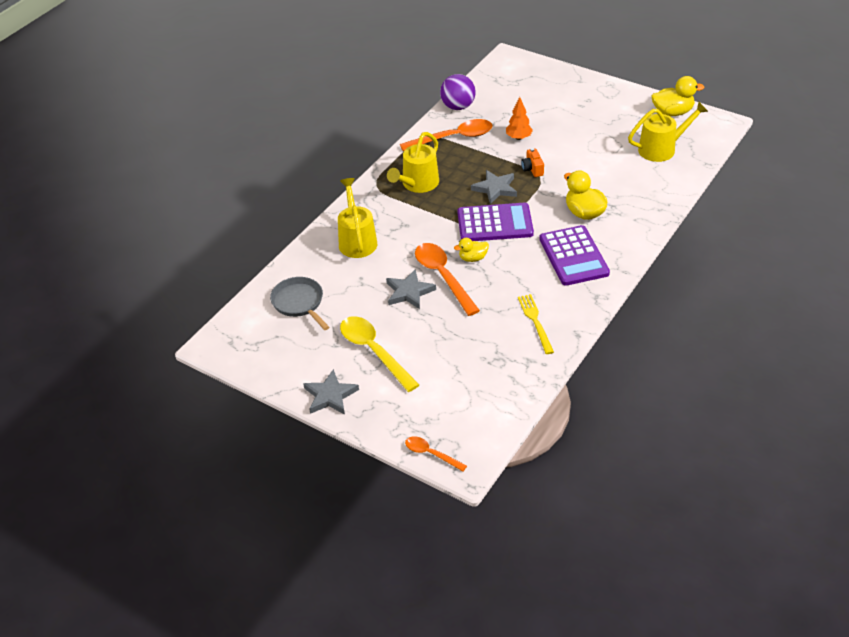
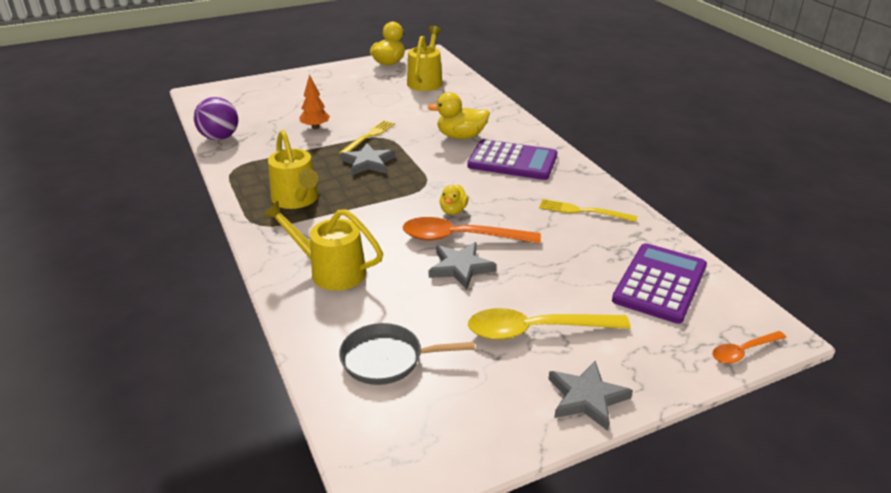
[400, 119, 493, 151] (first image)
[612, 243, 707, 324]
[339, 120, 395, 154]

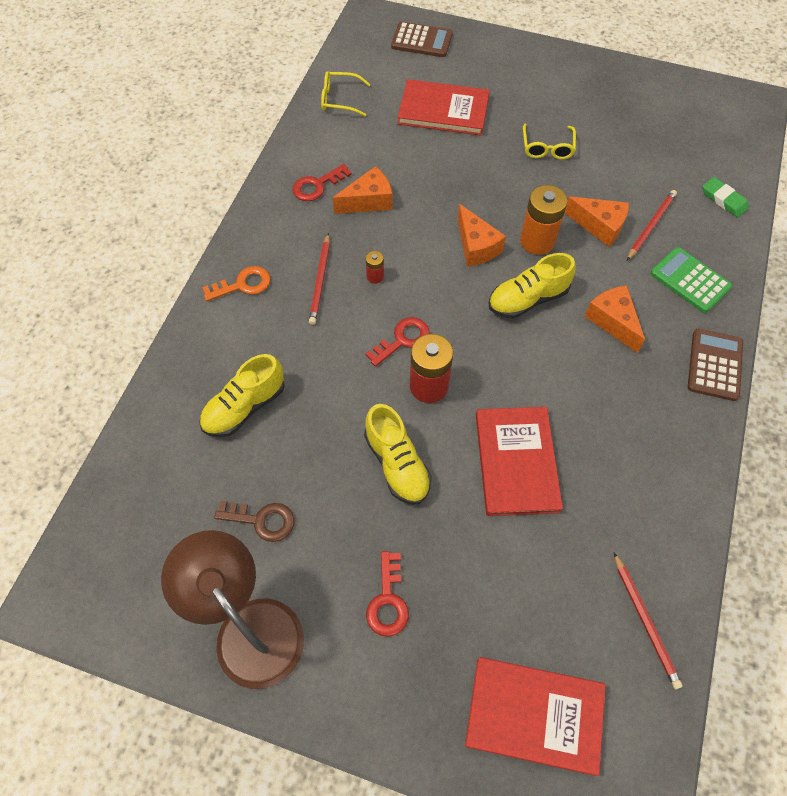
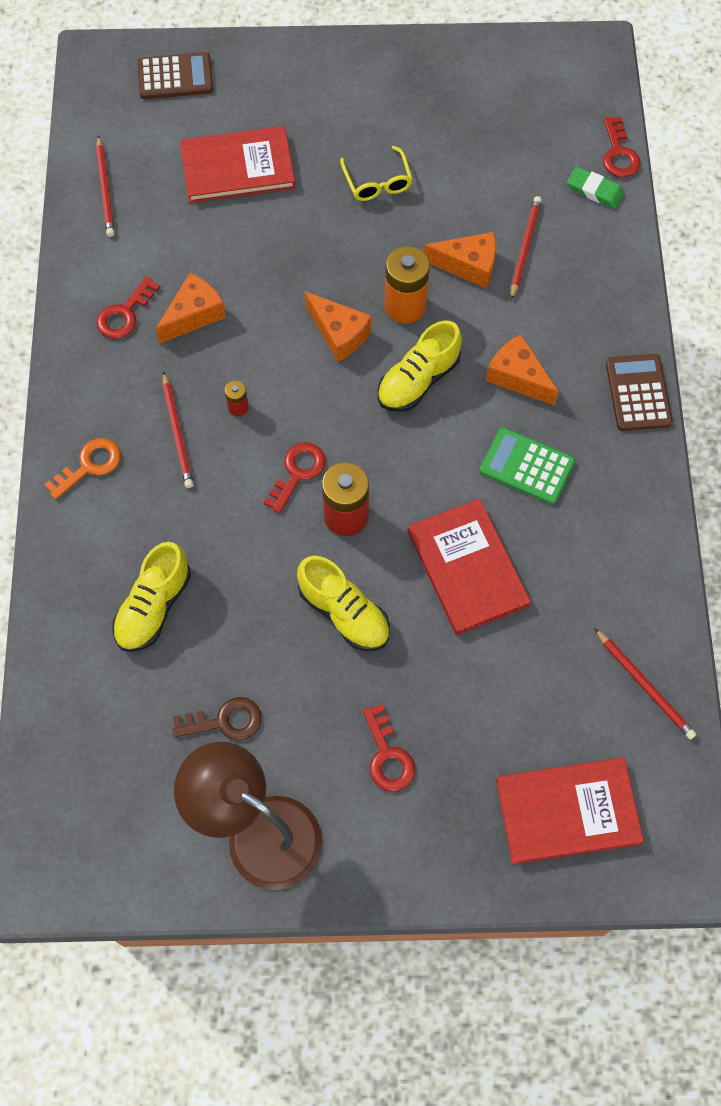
[603, 116, 641, 177]
[479, 427, 575, 505]
[96, 135, 115, 237]

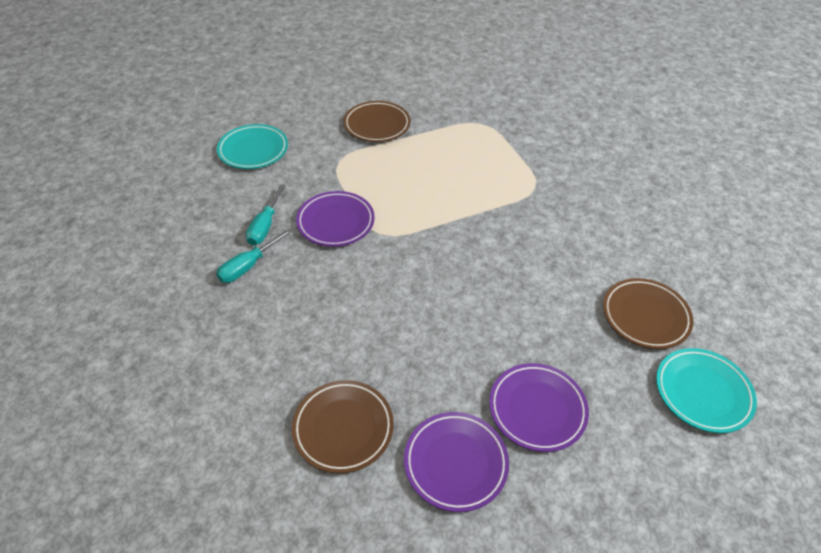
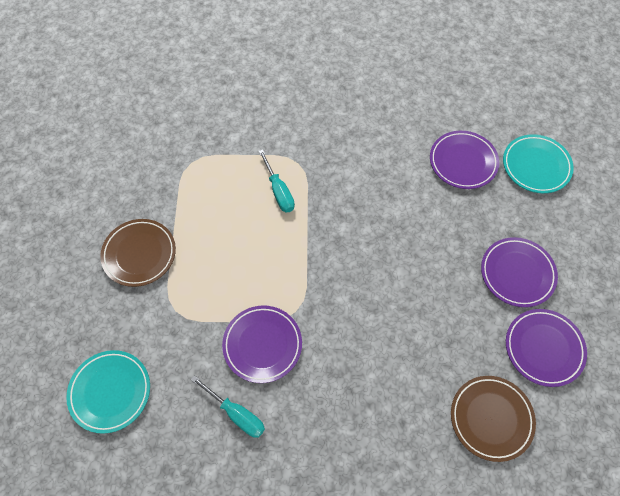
[259, 149, 295, 212]
[430, 131, 499, 189]

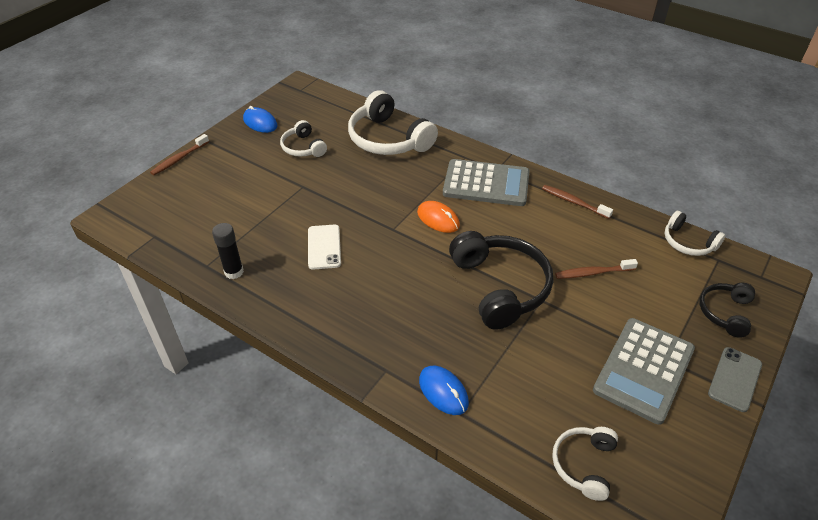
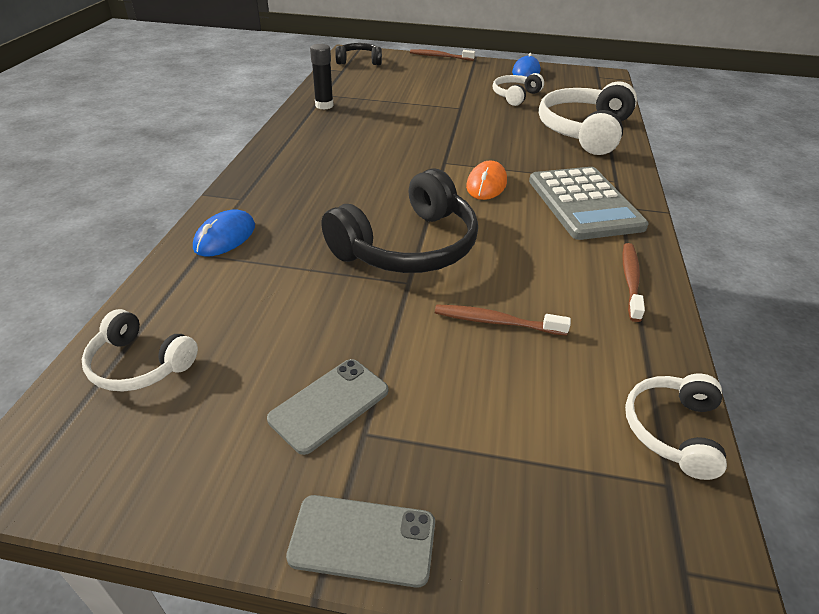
[308, 225, 341, 270] (first image)
[335, 43, 382, 65]
[267, 359, 388, 455]
[82, 309, 198, 392]
[435, 304, 571, 336]

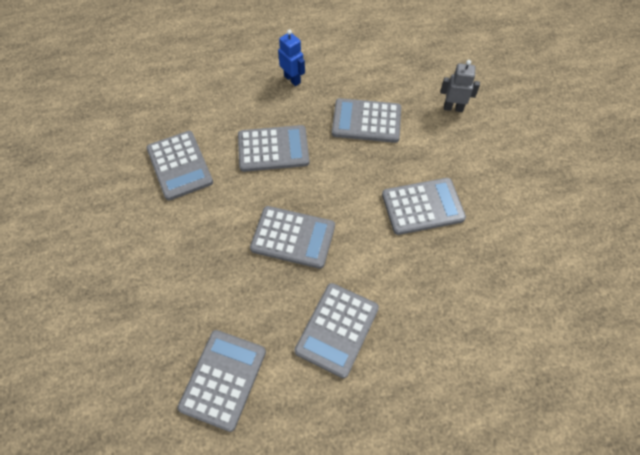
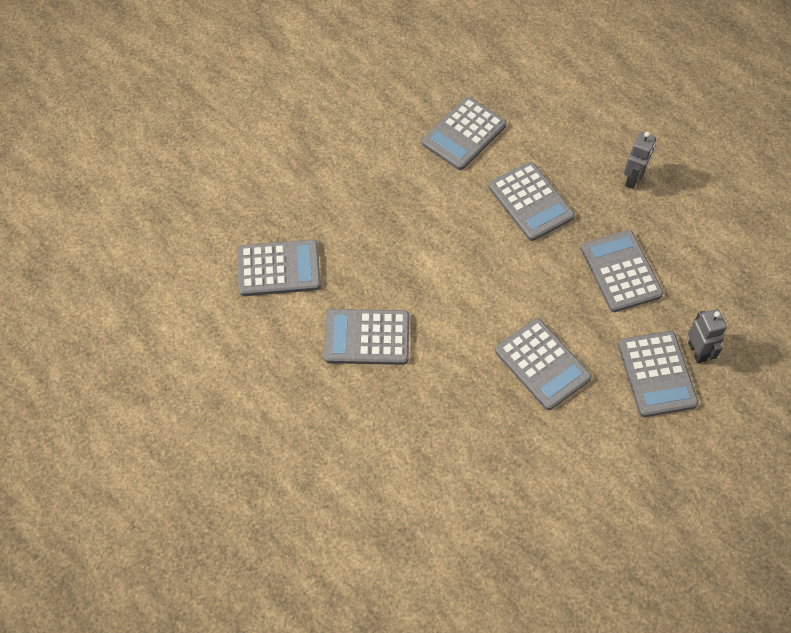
[618, 331, 698, 417]
[624, 132, 656, 189]

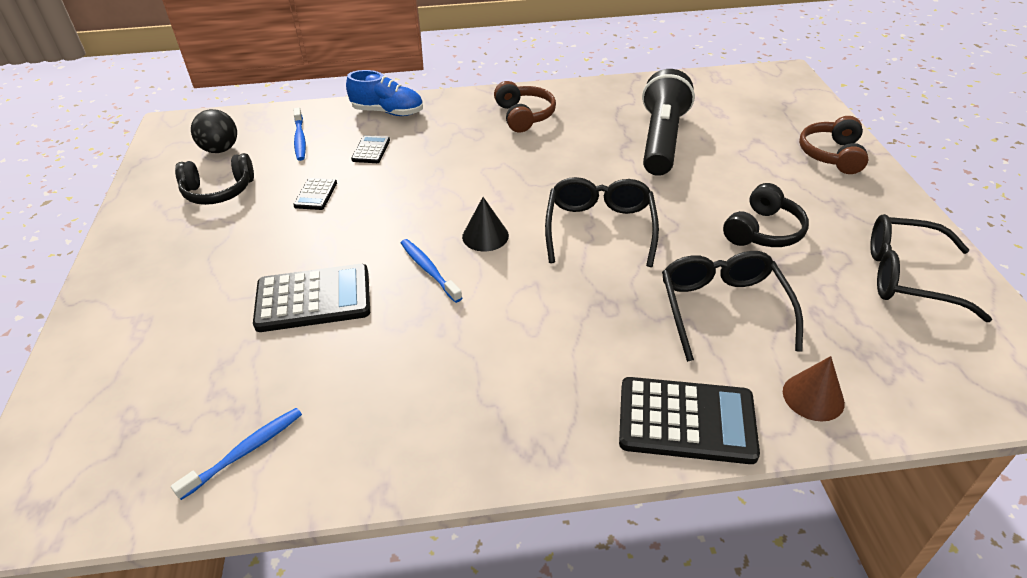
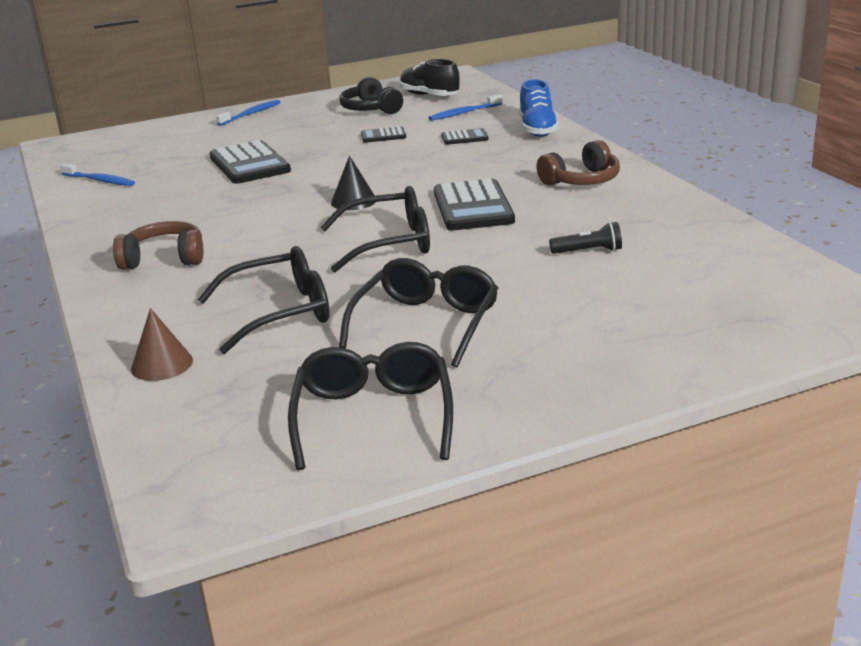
[216, 100, 281, 126]
[434, 179, 515, 230]
[113, 221, 203, 270]
[400, 59, 460, 96]
[339, 258, 498, 367]
[549, 222, 622, 254]

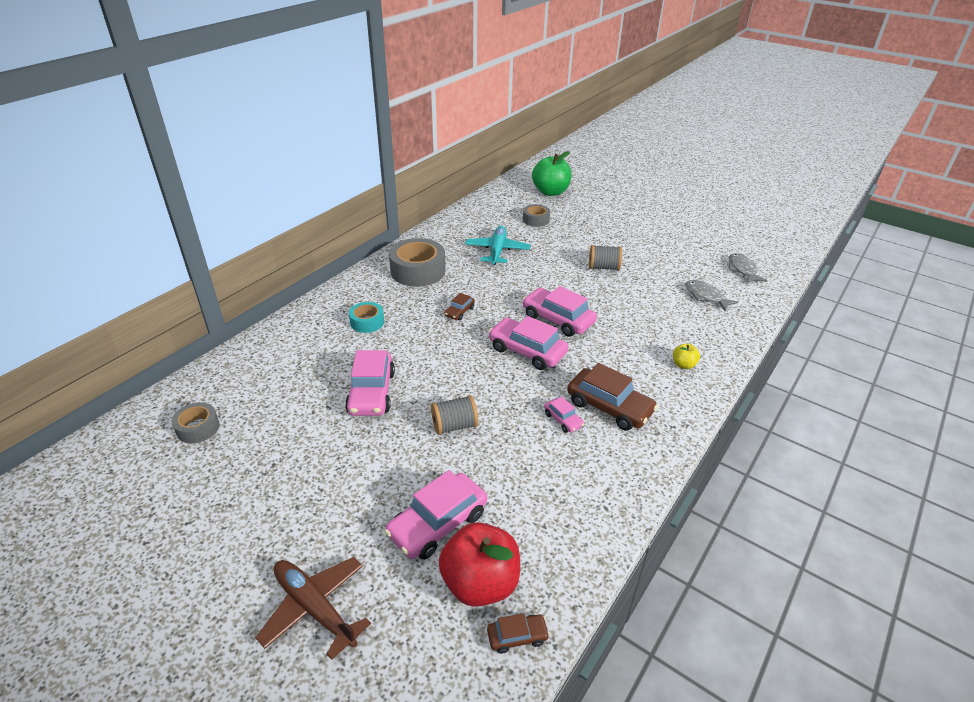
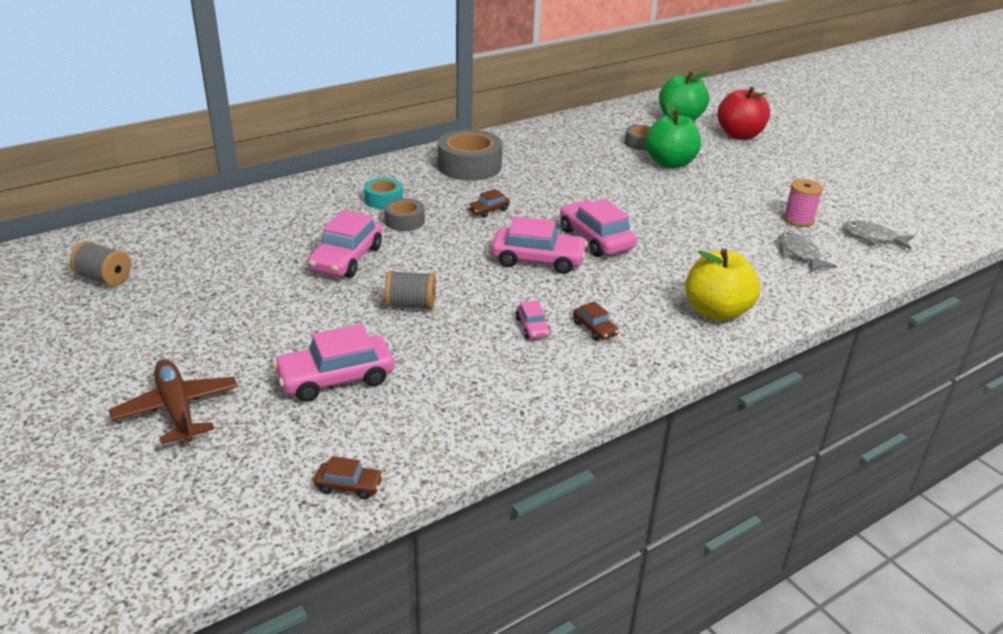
[465, 226, 531, 265] (first image)
[645, 101, 701, 168]
[783, 179, 823, 227]
[384, 198, 425, 231]
[717, 87, 770, 140]
[70, 241, 131, 286]
[491, 216, 588, 274]
[843, 221, 914, 250]
[573, 301, 619, 341]
[685, 249, 760, 321]

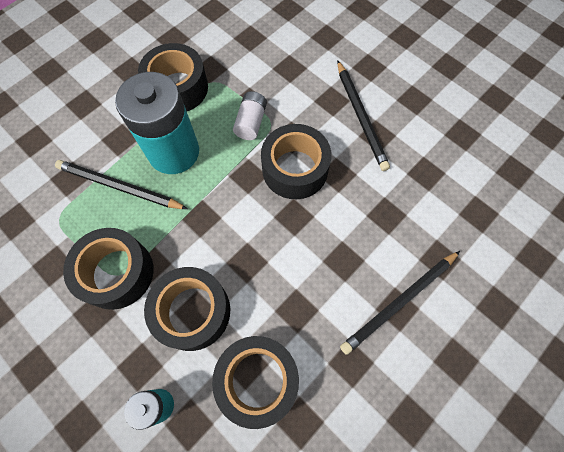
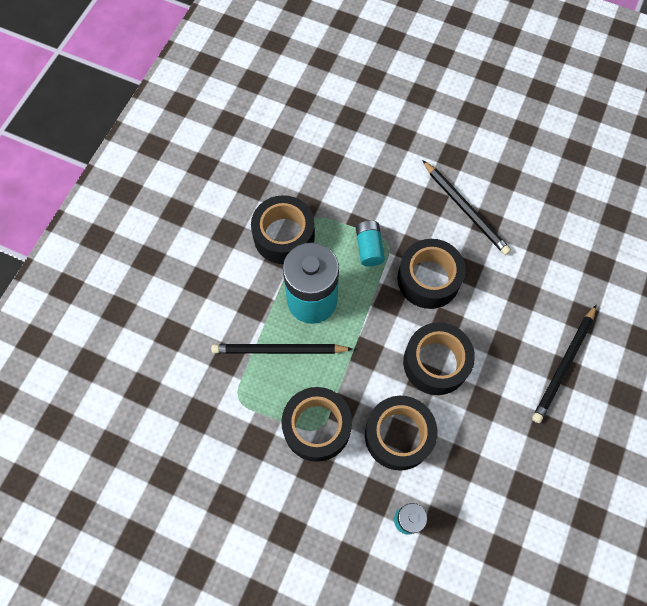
[403, 322, 475, 395]
[356, 220, 385, 267]

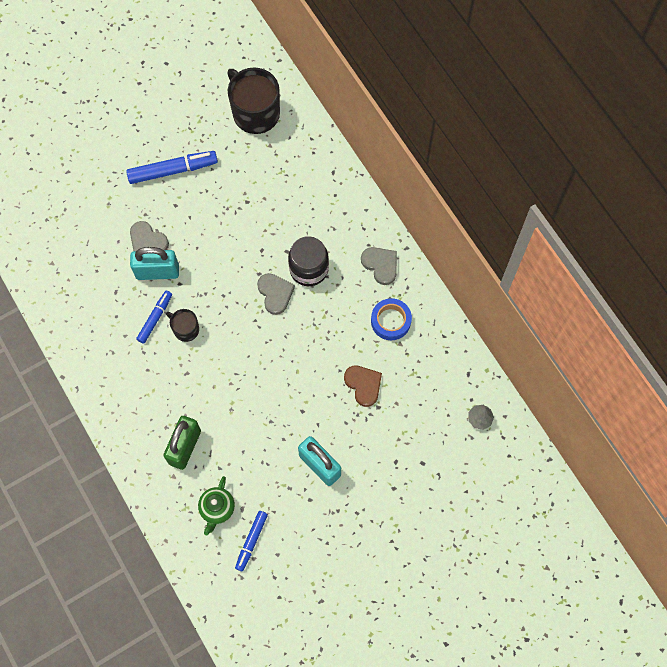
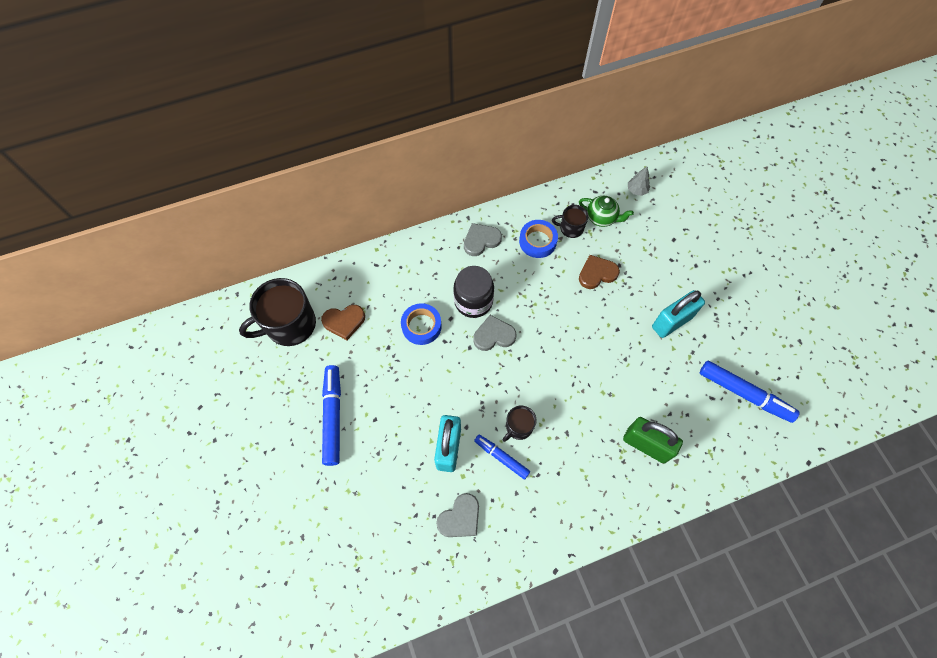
[321, 305, 365, 340]
[401, 303, 442, 345]
[552, 205, 589, 238]
[436, 493, 479, 537]
[579, 196, 634, 227]
[700, 360, 800, 423]

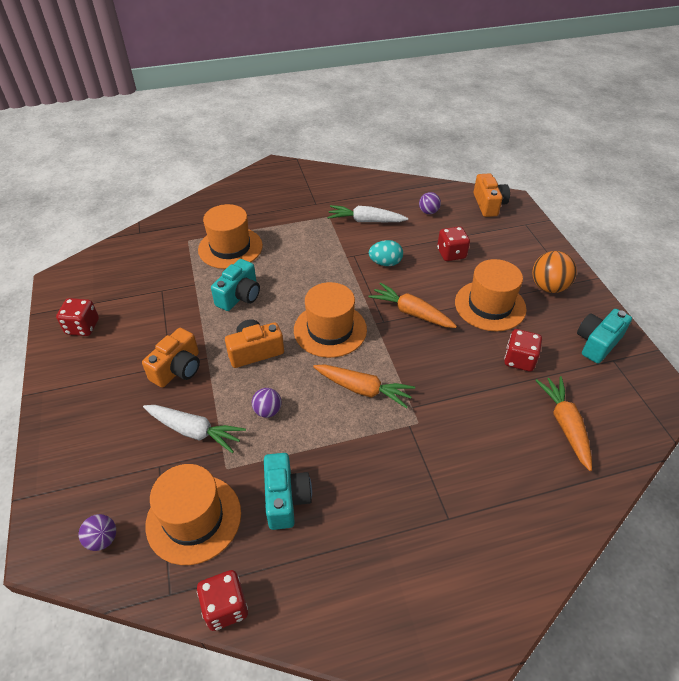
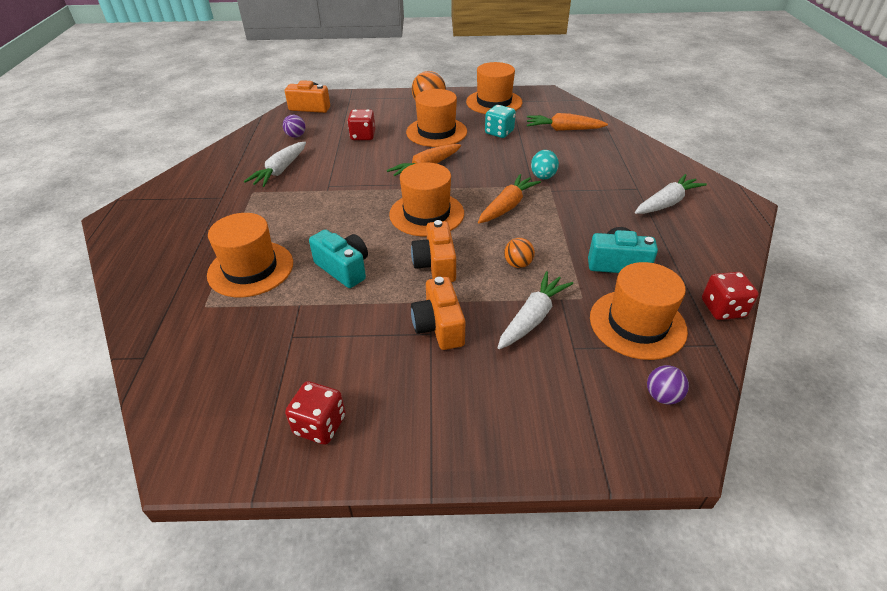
[635, 174, 707, 214]
[531, 150, 559, 179]
[466, 62, 522, 114]
[504, 238, 535, 268]
[485, 105, 516, 138]
[411, 277, 465, 350]

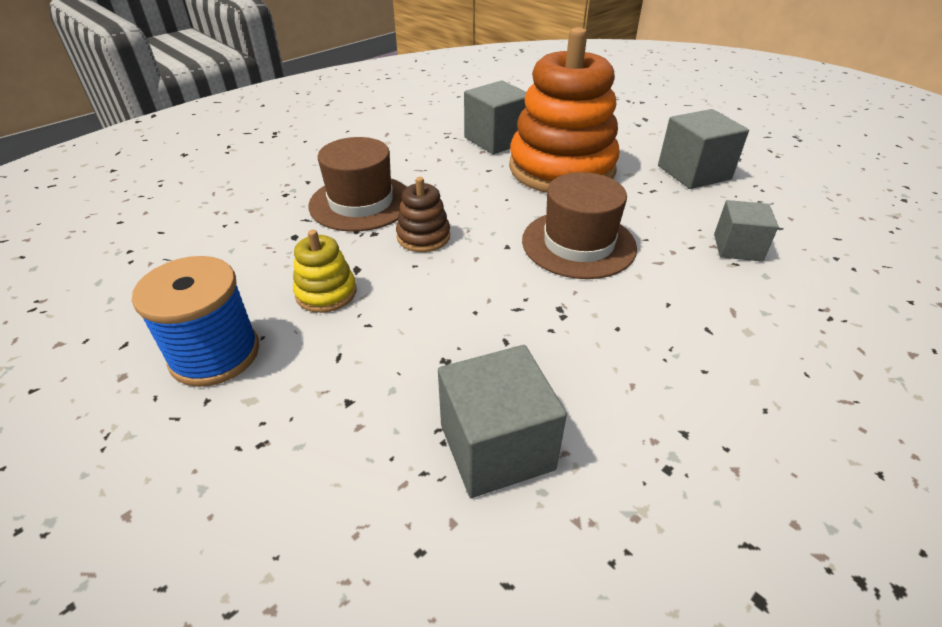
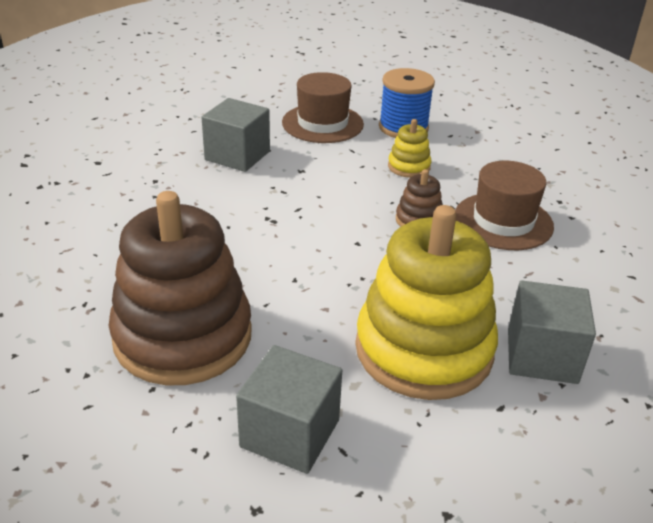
[282, 72, 364, 143]
[109, 191, 252, 385]
[355, 205, 498, 400]

